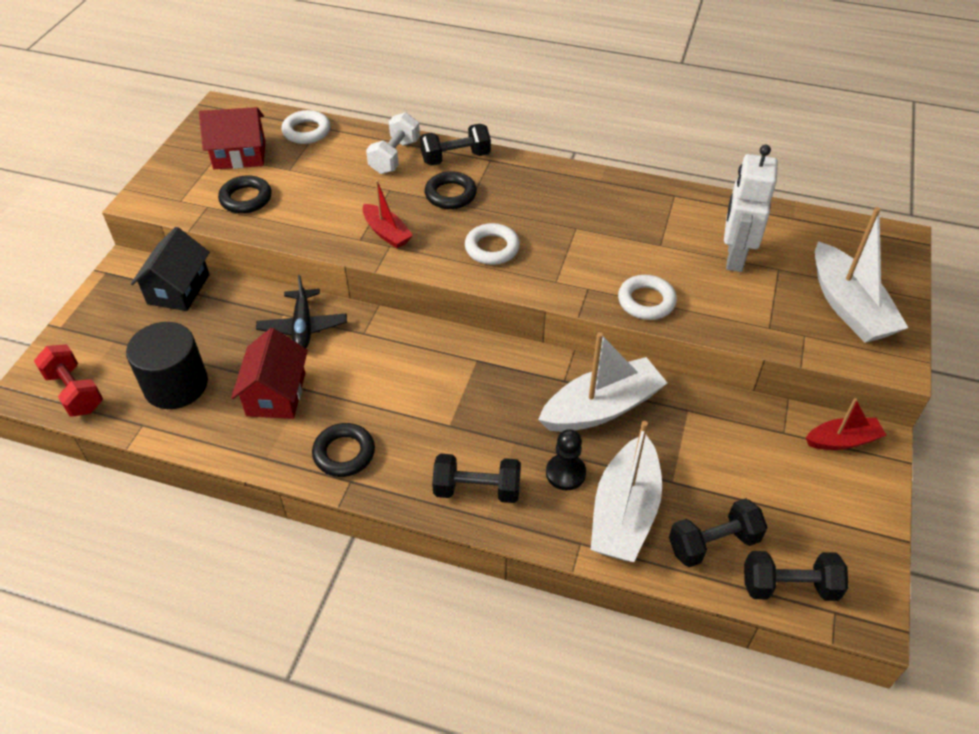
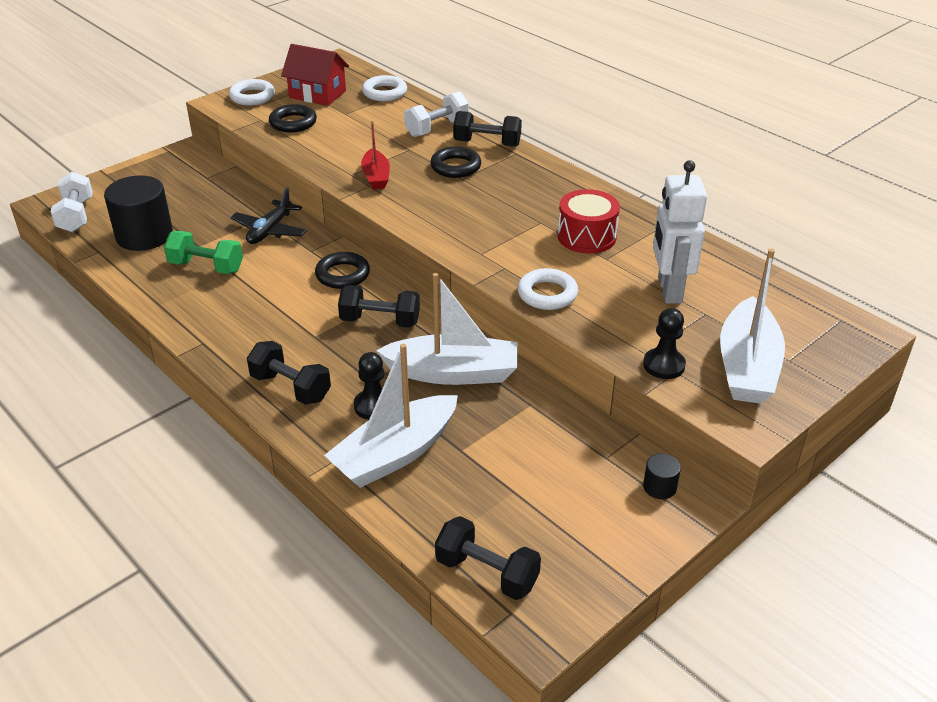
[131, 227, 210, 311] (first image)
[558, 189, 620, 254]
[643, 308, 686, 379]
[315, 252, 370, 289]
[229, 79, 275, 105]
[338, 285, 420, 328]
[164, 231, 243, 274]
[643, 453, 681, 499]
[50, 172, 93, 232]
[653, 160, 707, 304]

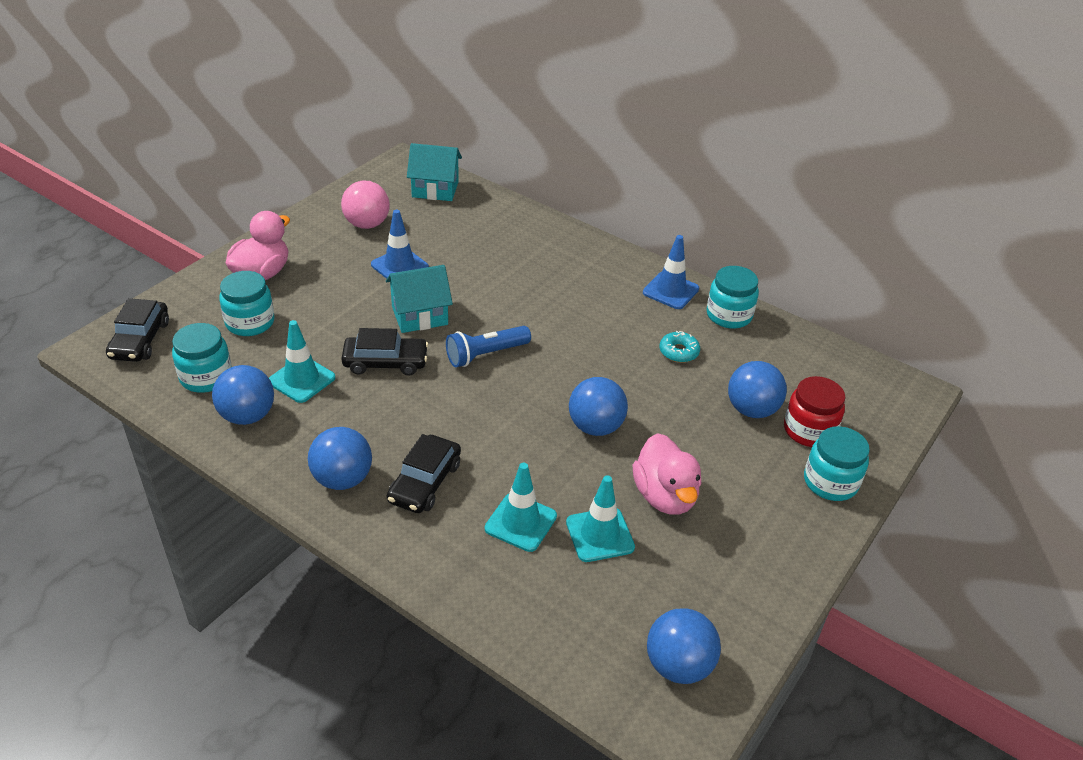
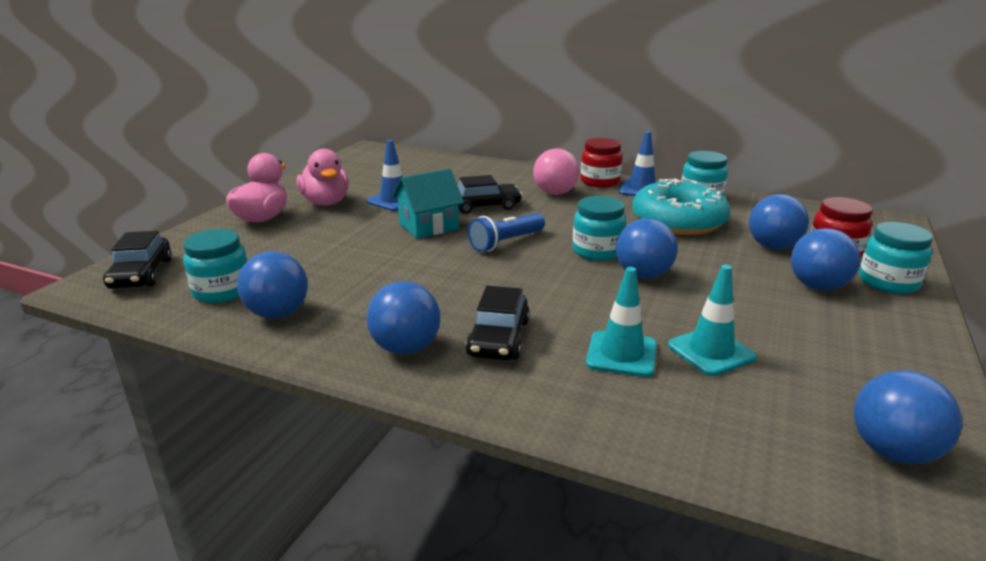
[269, 320, 336, 403] (first image)
[407, 143, 462, 201] (first image)
[580, 138, 623, 187]
[791, 228, 860, 291]
[572, 196, 626, 261]
[533, 149, 579, 195]
[458, 175, 522, 214]
[297, 149, 349, 205]
[632, 179, 730, 235]

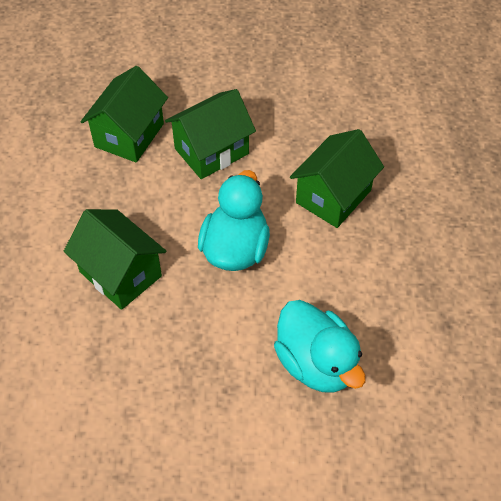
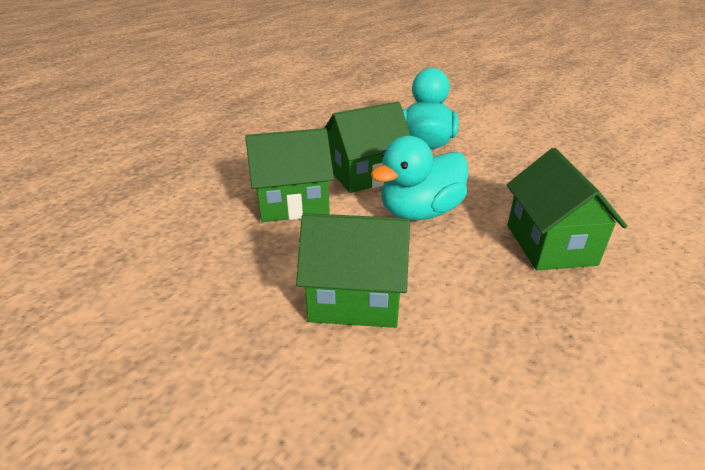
[325, 102, 411, 193]

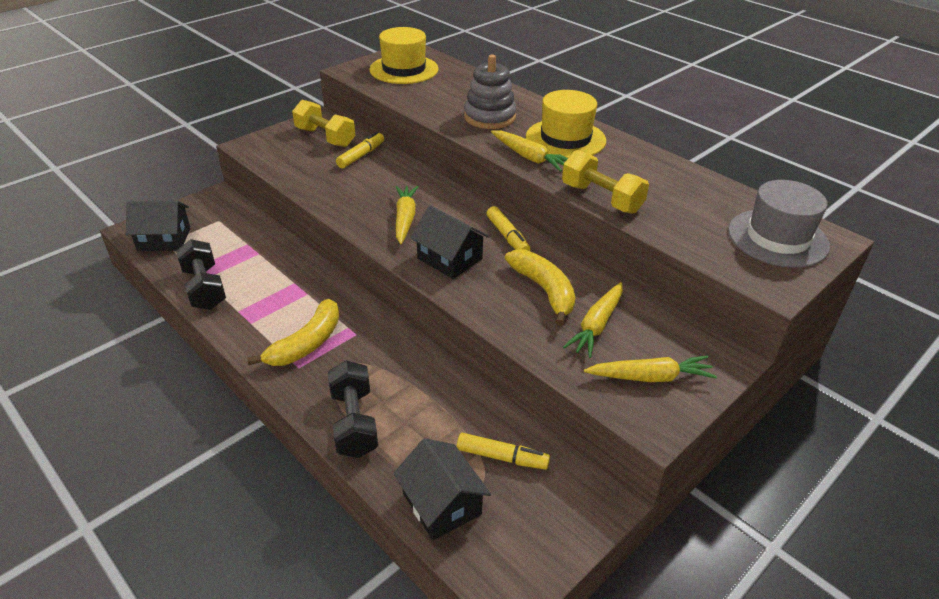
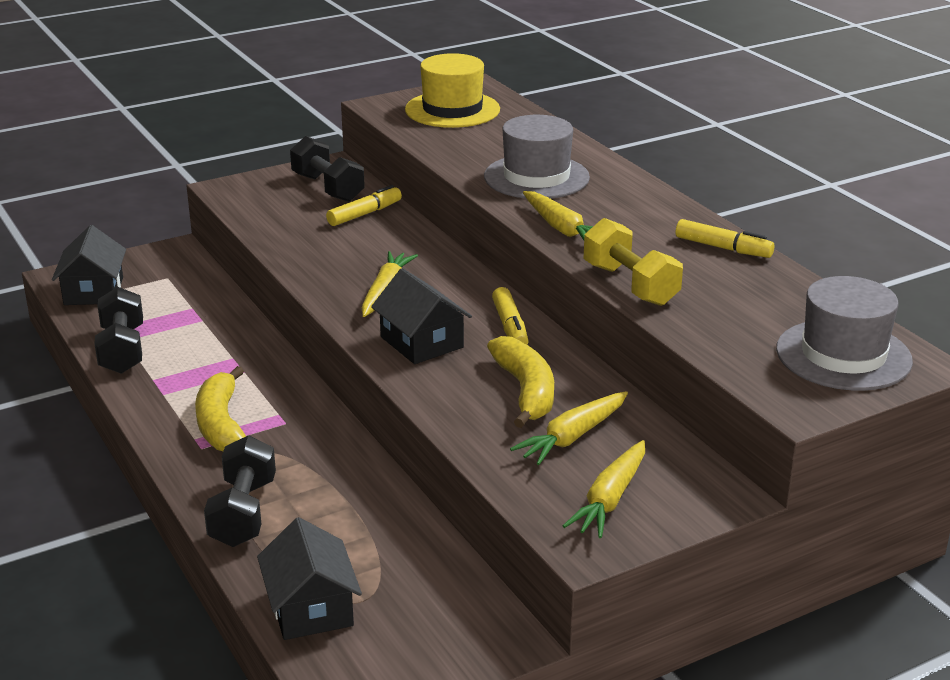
[526, 90, 606, 158] (first image)
[676, 219, 774, 258]
[484, 115, 590, 199]
[290, 136, 365, 202]
[52, 225, 126, 305]
[195, 366, 246, 451]
[563, 440, 645, 538]

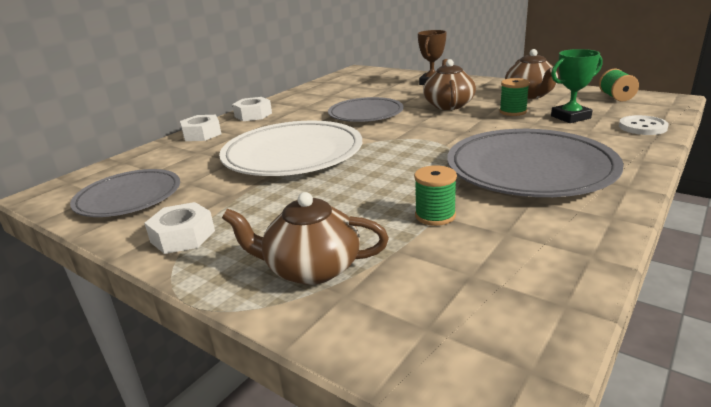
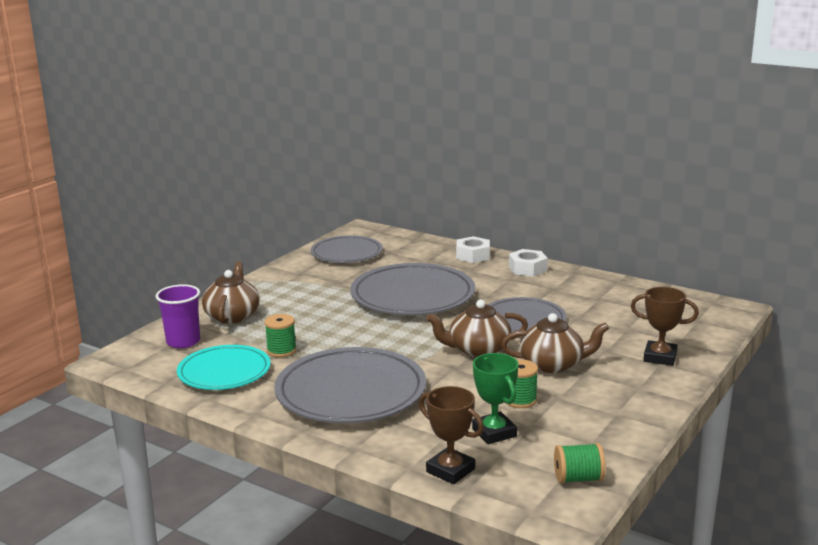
[144, 202, 215, 254] (first image)
[156, 284, 200, 348]
[177, 345, 271, 390]
[427, 300, 528, 357]
[419, 386, 484, 484]
[350, 263, 475, 315]

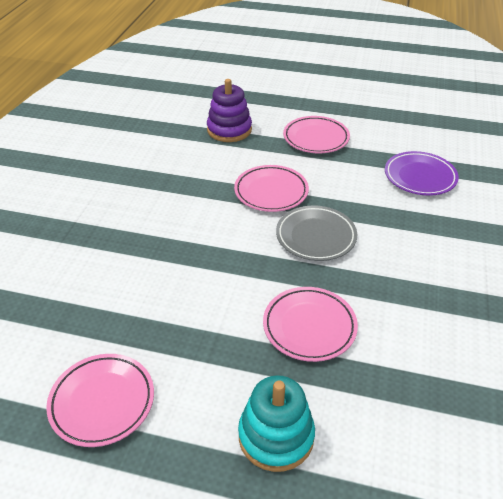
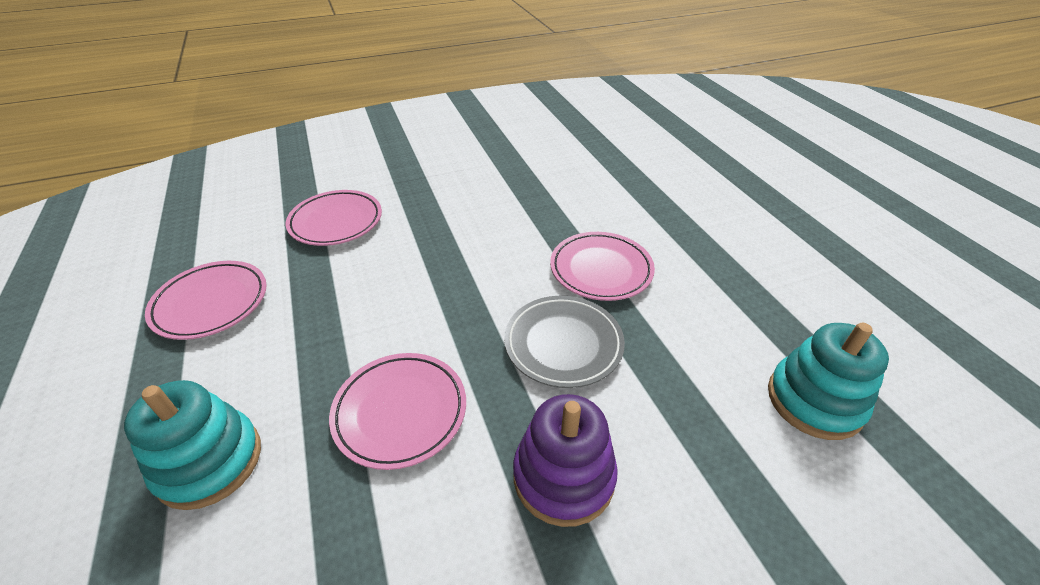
[513, 394, 618, 527]
[286, 190, 382, 246]
[768, 323, 889, 440]

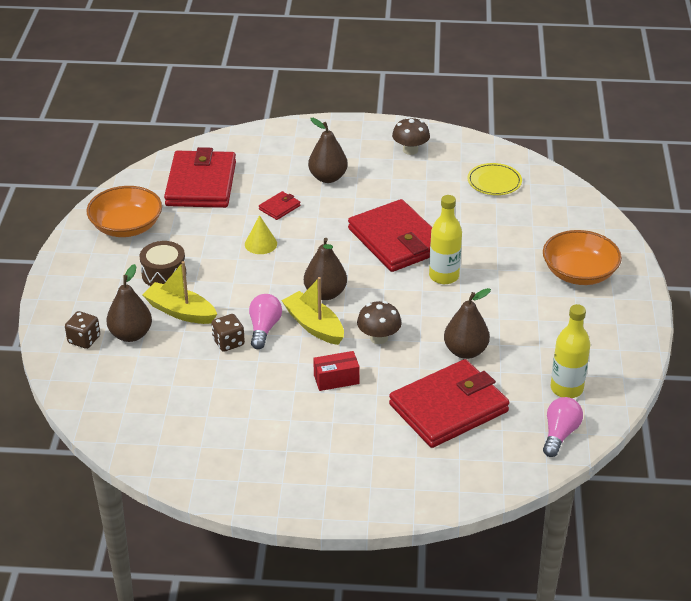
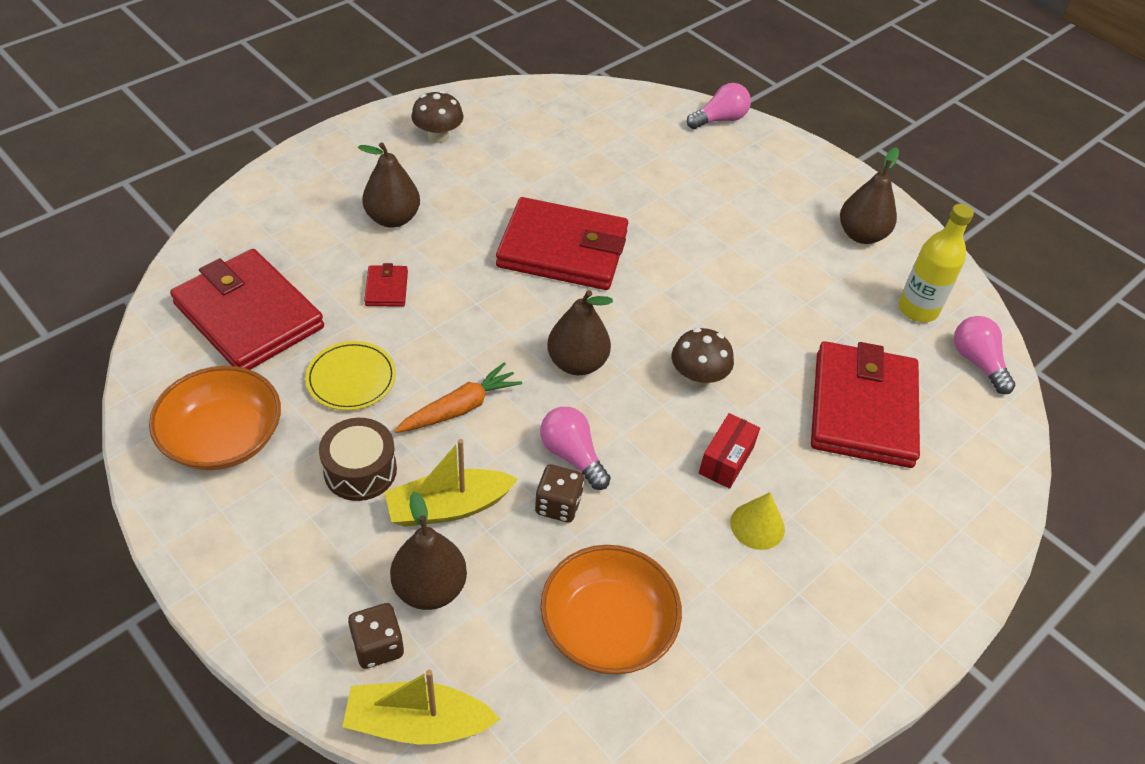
[429, 195, 462, 284] (first image)
[394, 362, 522, 433]
[687, 83, 751, 129]
[730, 492, 785, 550]
[343, 670, 500, 744]
[840, 147, 899, 244]
[305, 341, 396, 410]
[540, 545, 682, 674]

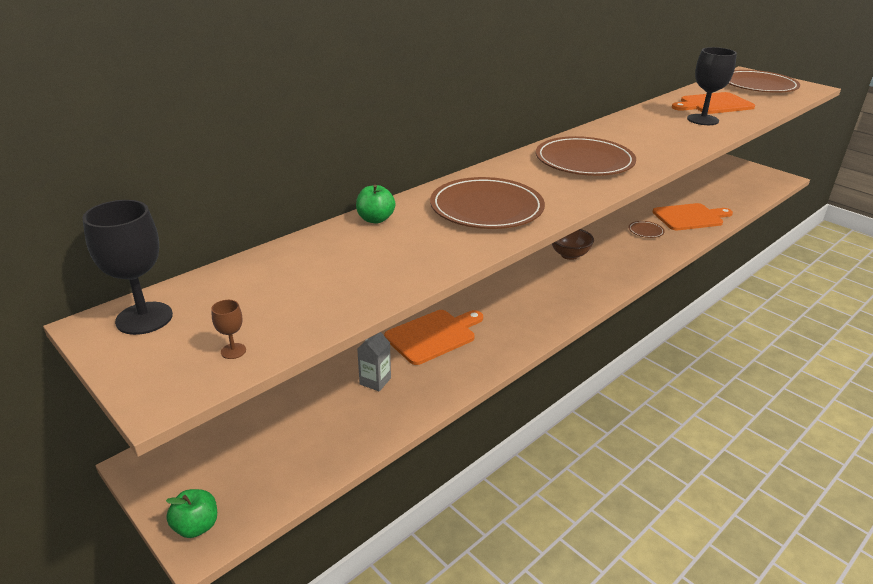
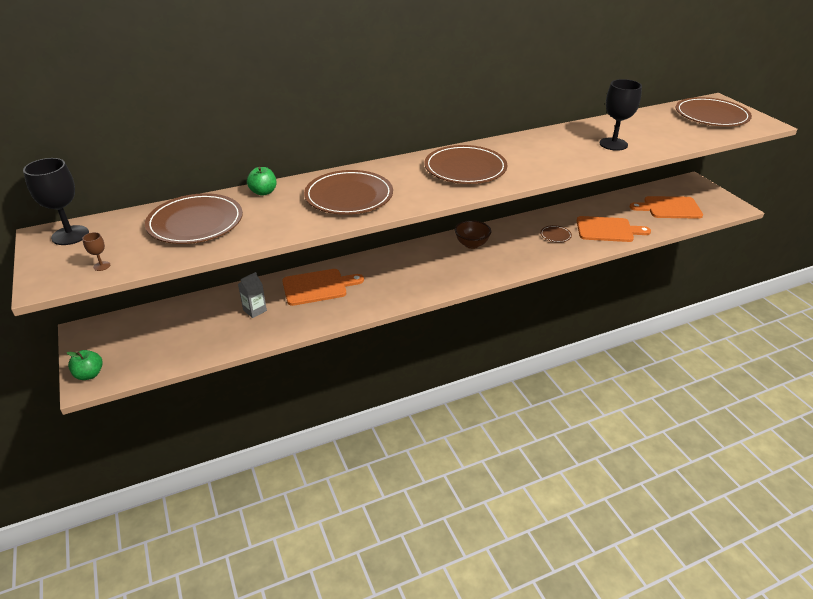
[145, 193, 243, 244]
[630, 196, 703, 219]

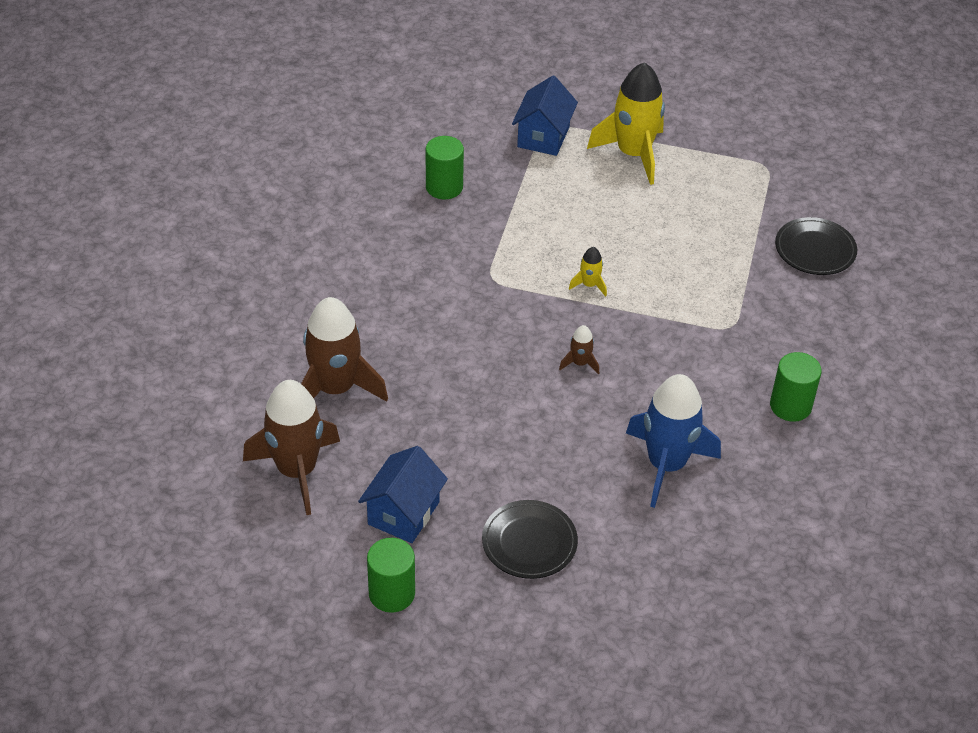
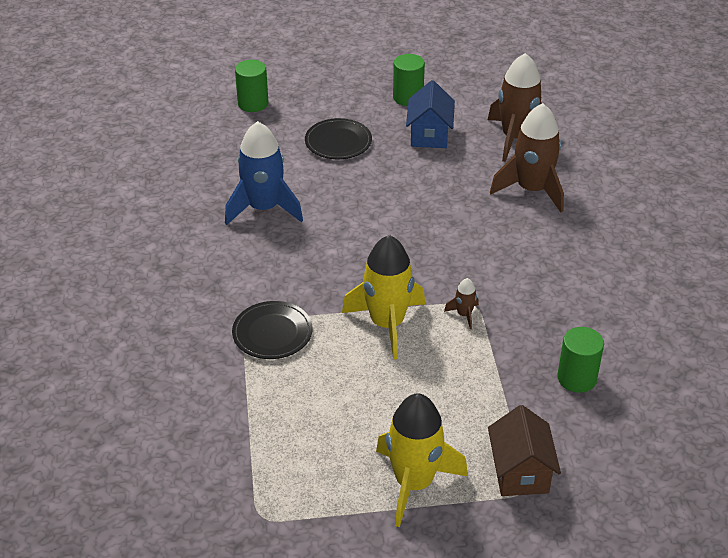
[444, 278, 479, 329]
[235, 60, 268, 112]
[232, 301, 313, 359]
[488, 405, 561, 496]
[342, 235, 425, 360]

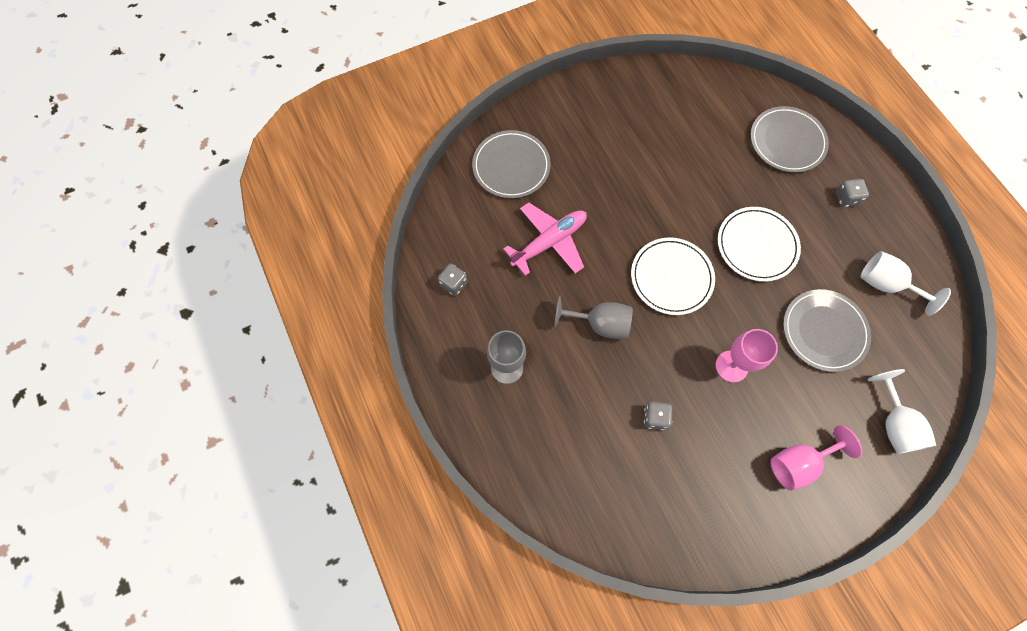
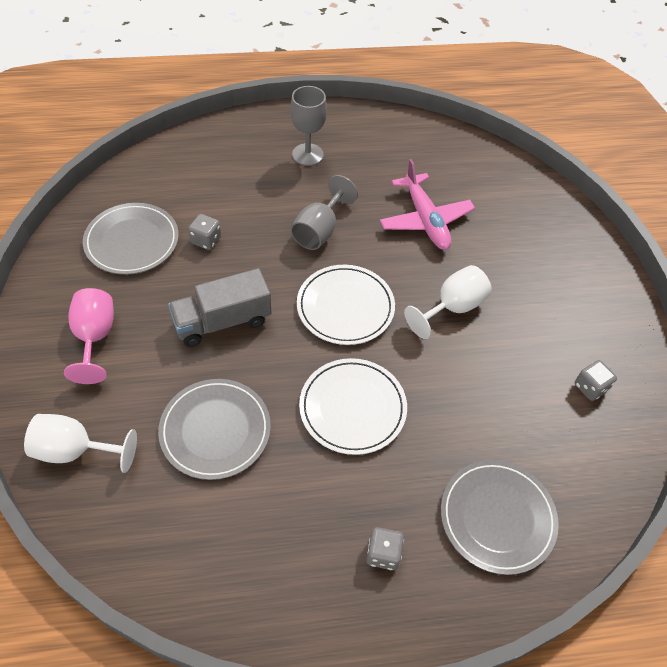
[575, 360, 617, 401]
[83, 203, 179, 275]
[404, 265, 492, 339]
[168, 268, 272, 347]

